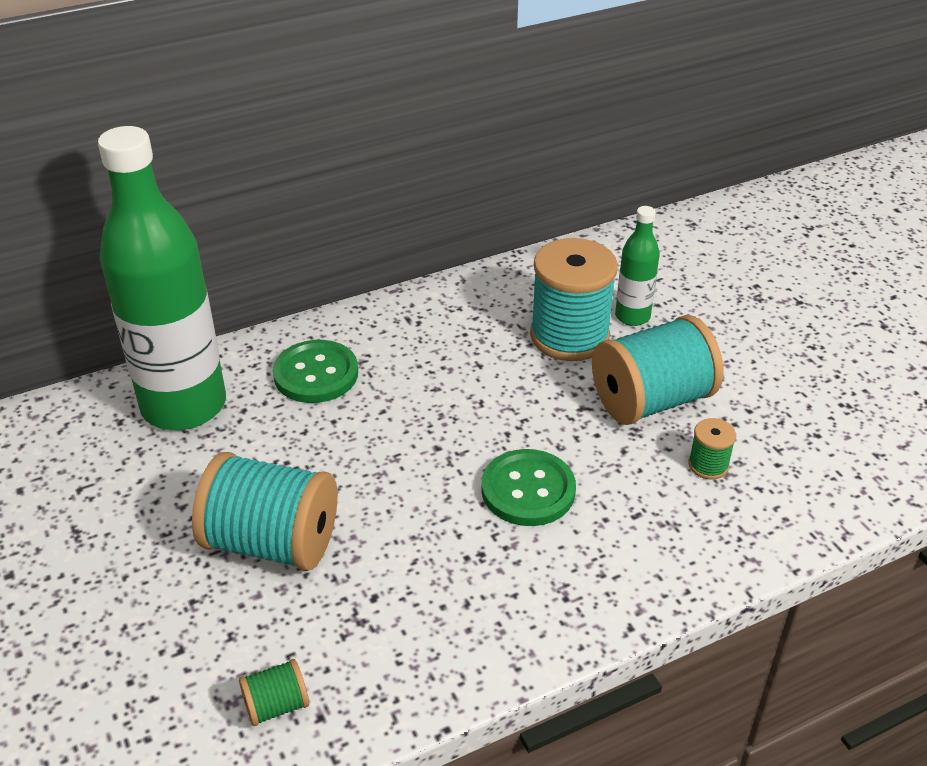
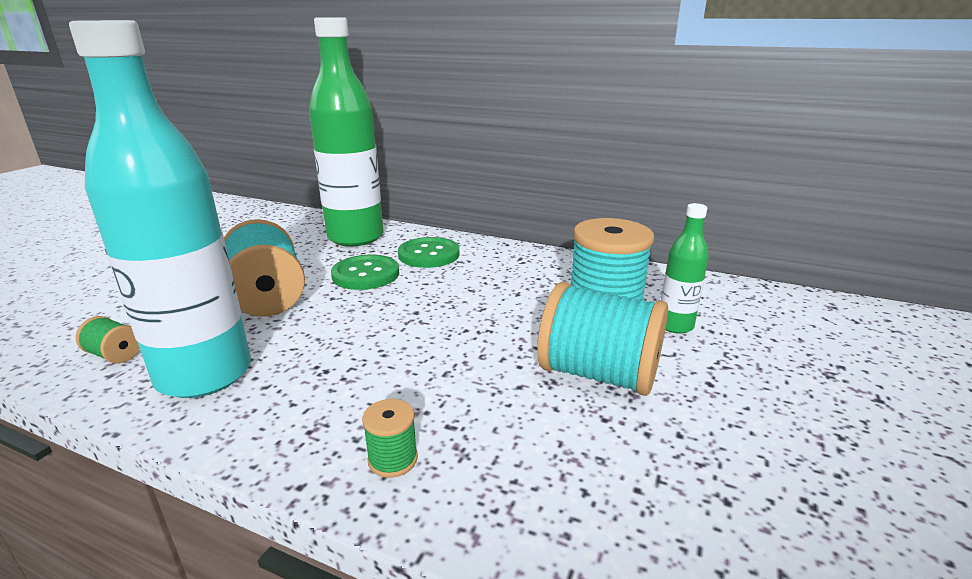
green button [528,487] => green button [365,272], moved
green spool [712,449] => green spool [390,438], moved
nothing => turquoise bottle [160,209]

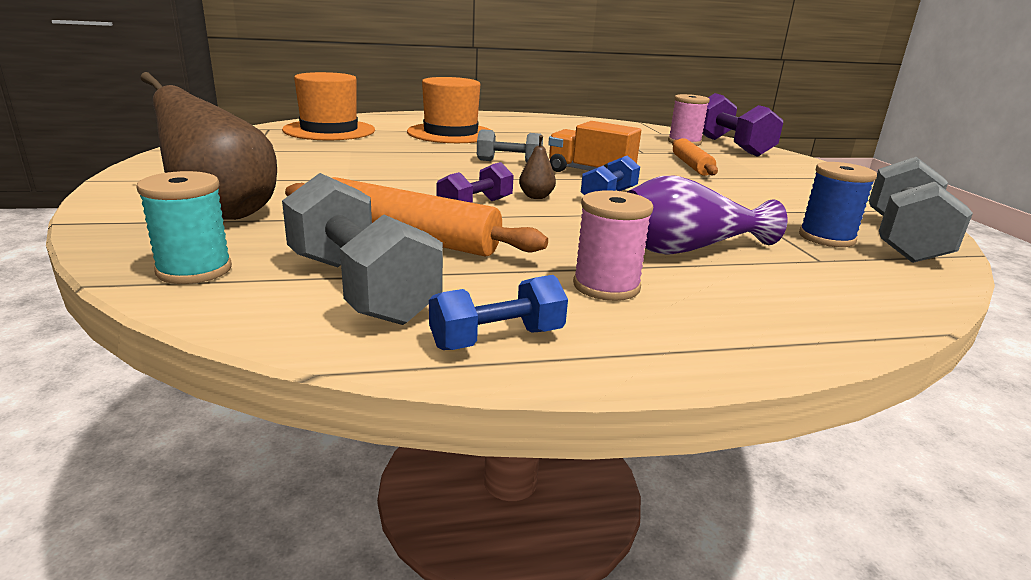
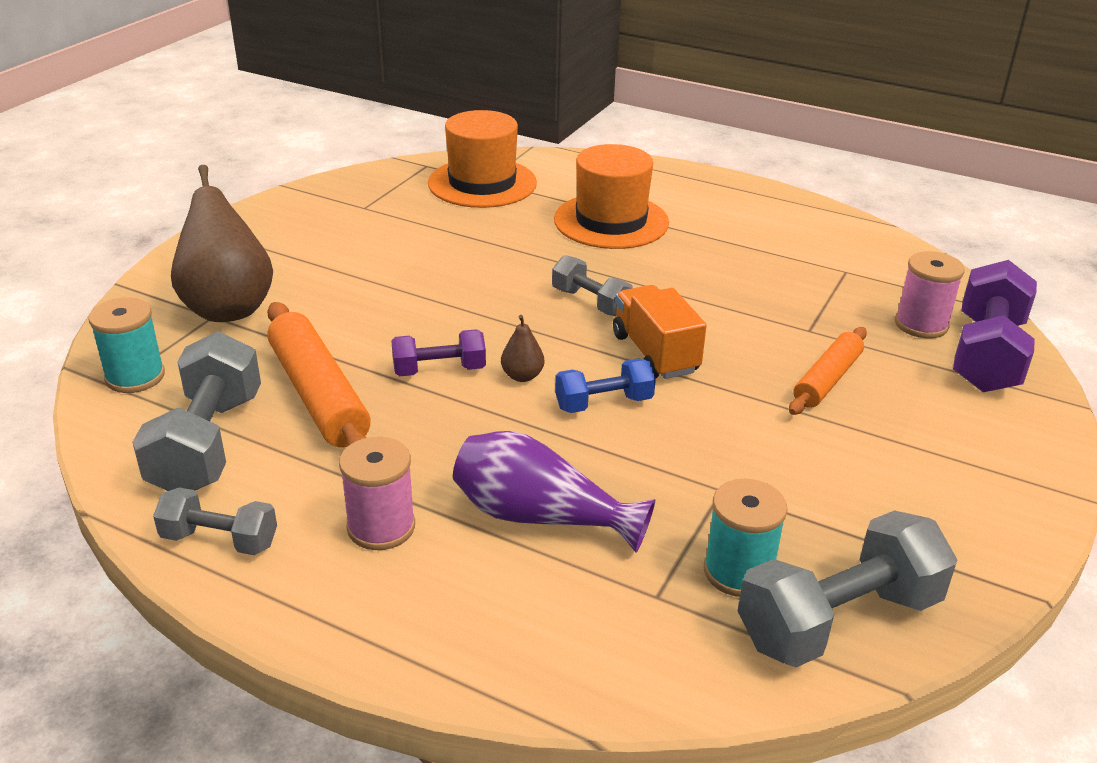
blue dumbbell [498,312] => grey dumbbell [215,521]
blue spool [838,204] => turquoise spool [745,538]

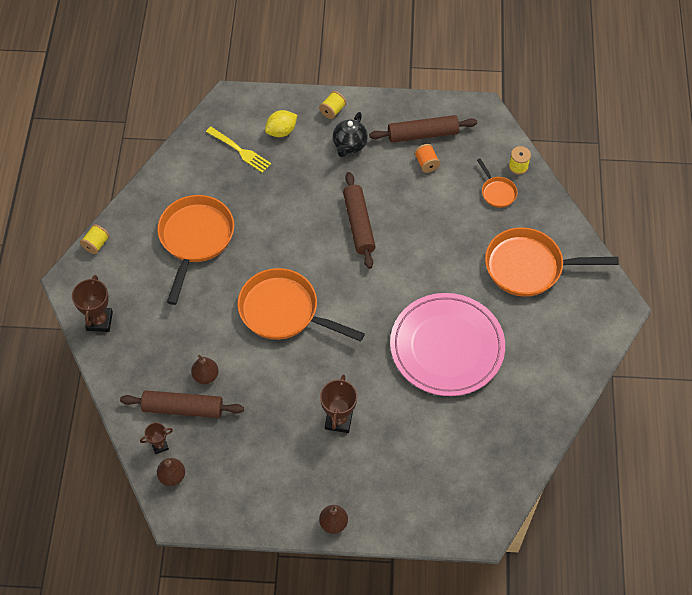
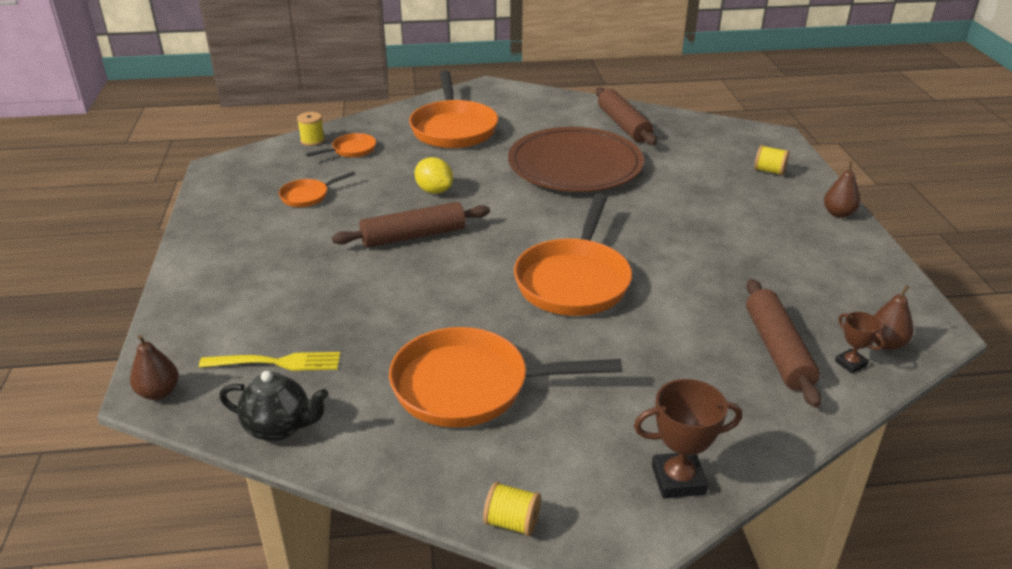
brown pear [205,369] => brown pear [154,367], moved
yellow fork [238,150] => yellow fork [269,361], 60 degrees clockwise
yellow lemon [281,123] => yellow lemon [433,175], moved
yellow spool [332,105] => yellow spool [771,160], moved
brown trophy [338,404] => nothing
black teapot [350,134] => black teapot [274,406], moved
brown rolling pin [423,129] => brown rolling pin [626,116], moved
pink plate [447,344] => brown plate [576,159]
orange spool [427,158] => orange pan [317,189]

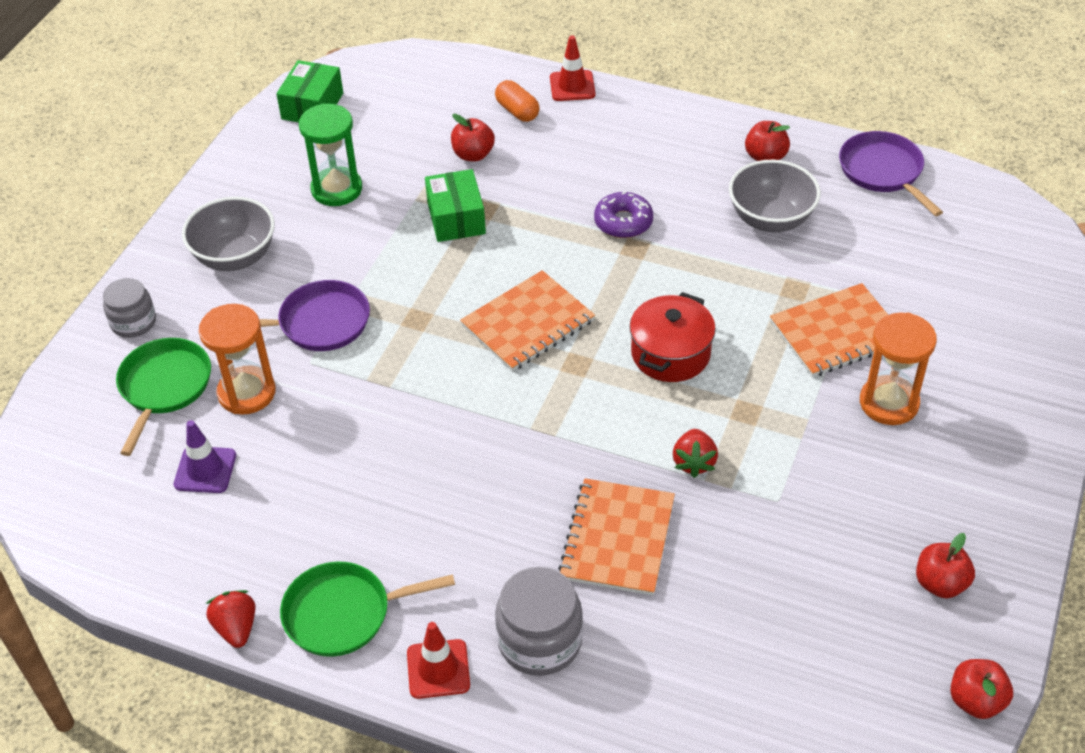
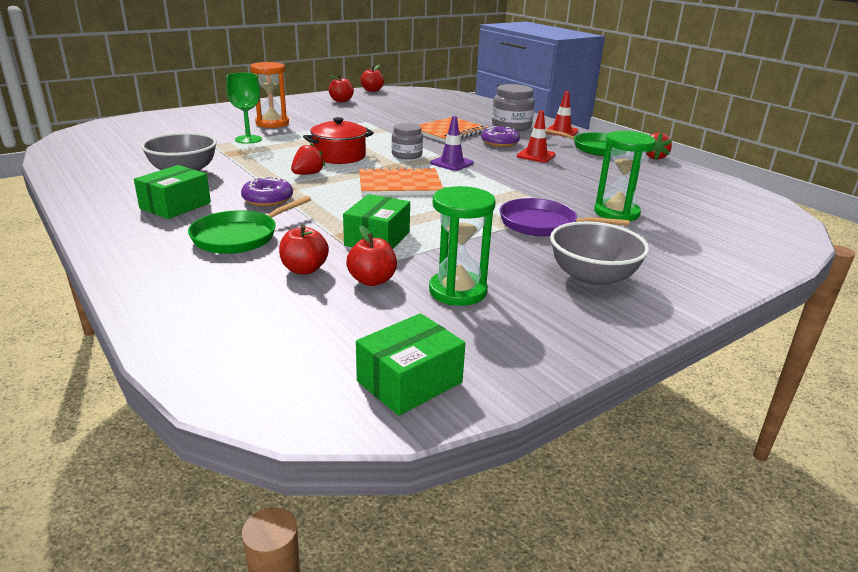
grey jar [129,308] => grey jar [407,141], moved
green pan [163,397] => green pan [249,225], moved
purple traffic cone [205,456] => purple traffic cone [452,143], moved
orange hourglass [237,359] => green hourglass [625,176]
orange capsule [517,101] => nothing
red traffic cone [572,68] => red traffic cone [536,137], moved
red strawberry [695,453] => red strawberry [308,159], moved
red apple [767,141] => red apple [371,256], moved
orange notebook [829,330] => green goblet [244,108]
purple pan [891,173] => nothing
nothing => green box [172,192]
nothing => purple donut [500,136]

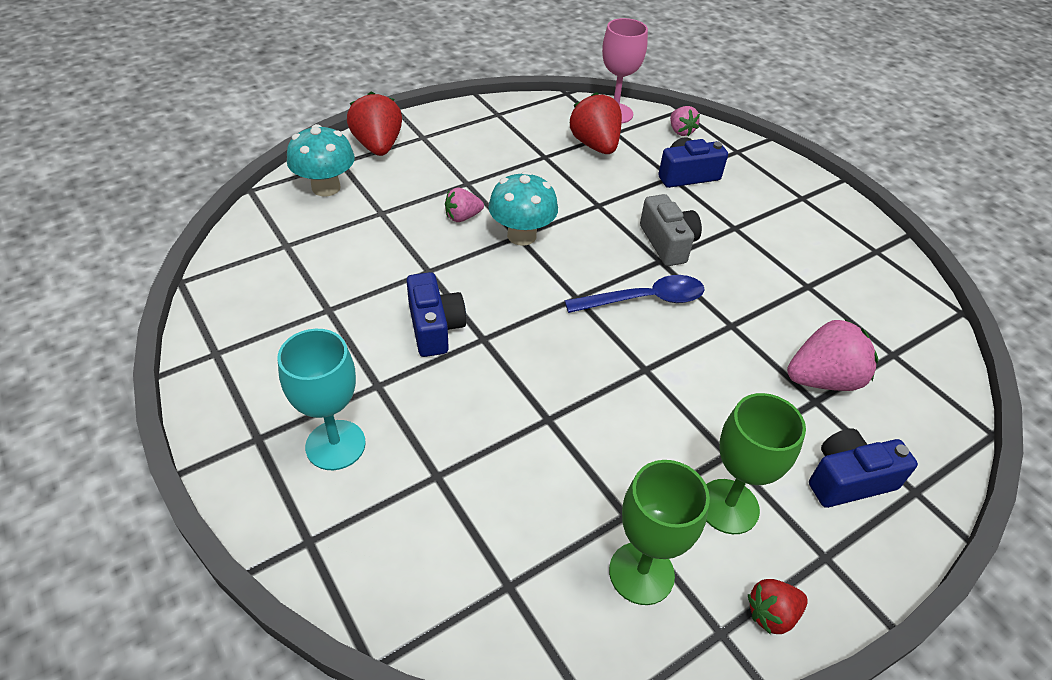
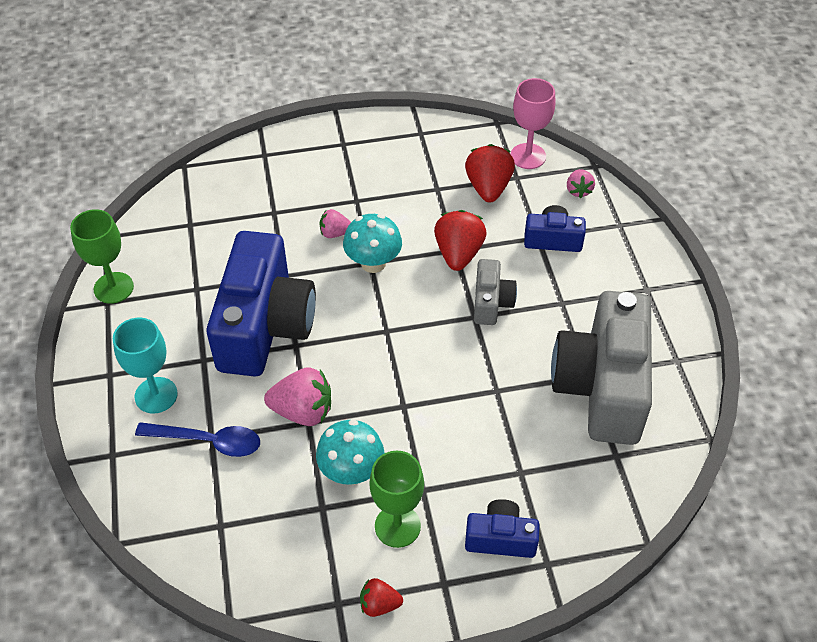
turquoise mushroom [321,160] => turquoise mushroom [350,452], moved
red strawberry [374,124] => red strawberry [460,240], moved
blue camera [436,314] => blue camera [261,304], x2.12
blue spoon [634,294] => blue spoon [197,439], moved
green goblet [659,532] => green goblet [102,256], moved
pink strawberry [832,355] => pink strawberry [297,396], moved
nothing => grey camera [601,368]

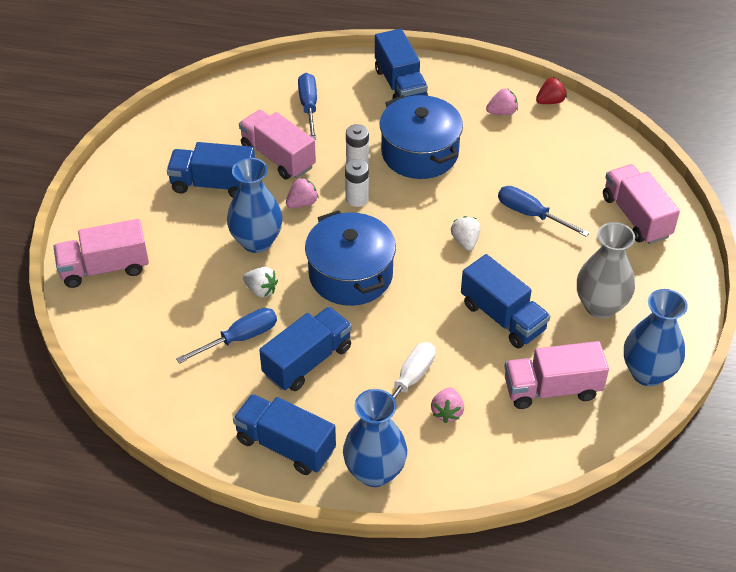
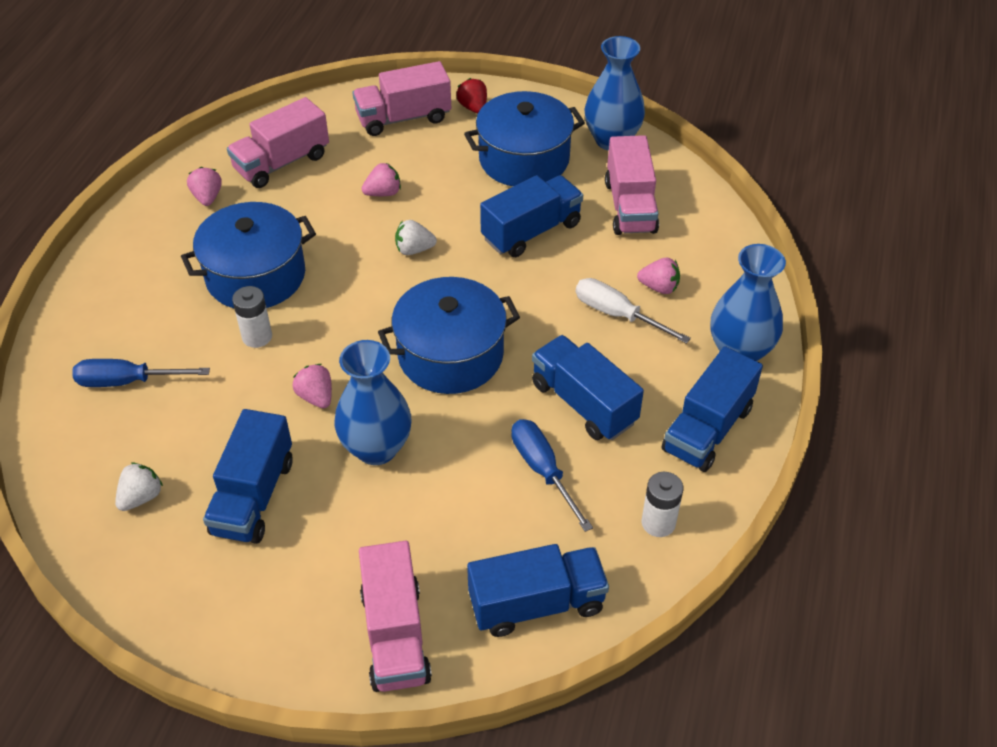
pink truck [277,145] => pink truck [278,142], moved
white strawberry [260,282] => white strawberry [139,487], moved
white battery [357,183] => white battery [662,504], moved
blue truck [401,64] => blue truck [538,590], moved
blue screwdriver [543,211] => pink strawberry [381,179]
red strawberry [551,90] => red strawberry [471,95], moved
grey vase [606,270] => blue pot [524,139]

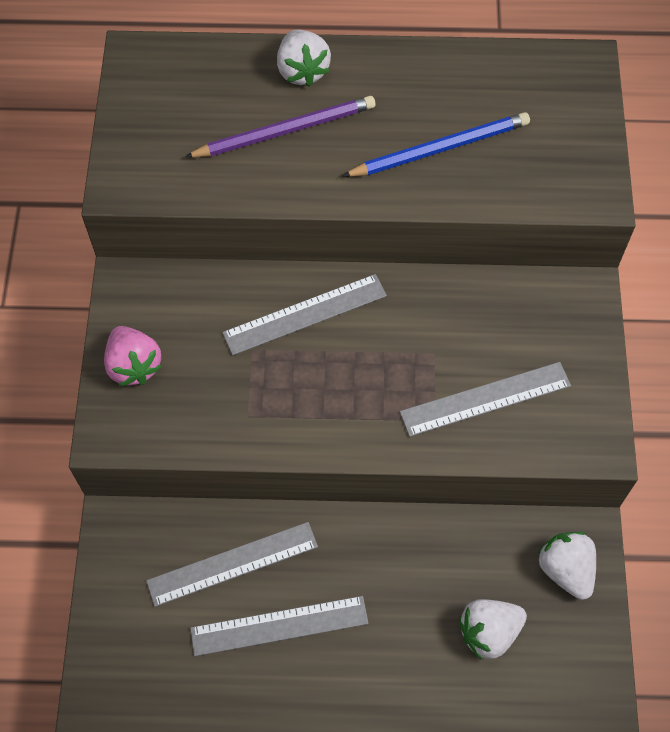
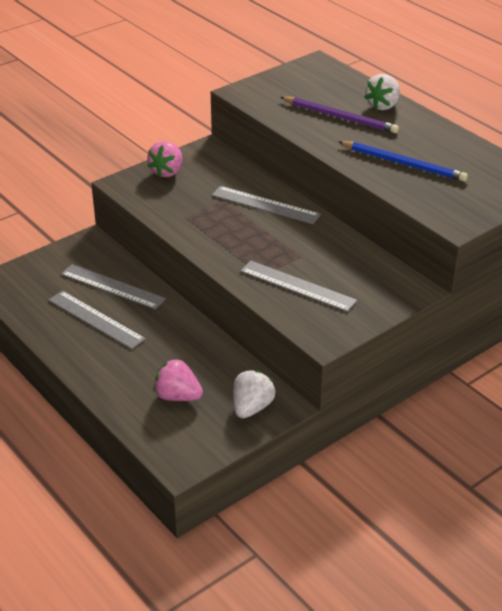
white strawberry [493,629] => pink strawberry [178,380]

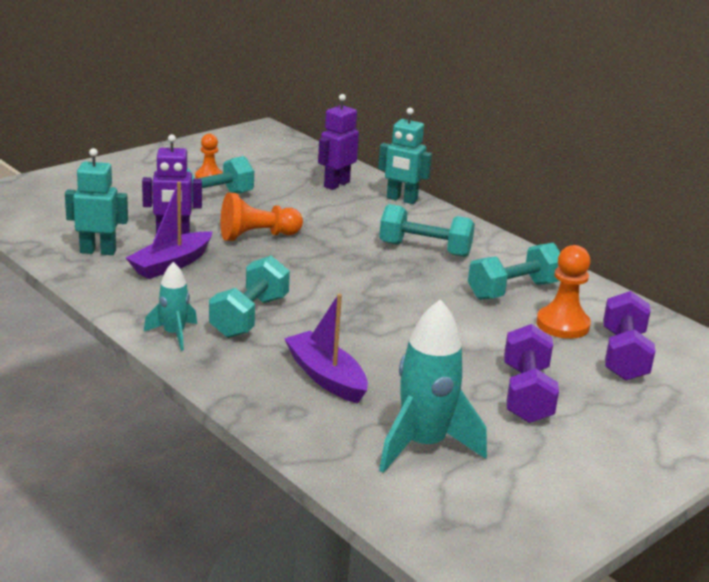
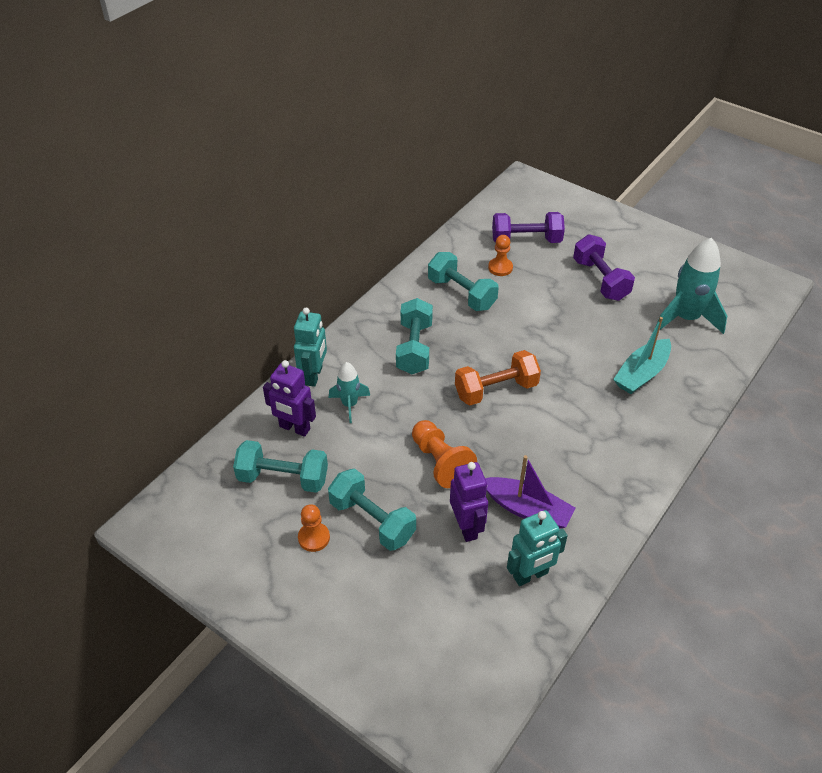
turquoise robot [96,201] => turquoise robot [537,548], 105 degrees counterclockwise
turquoise rocket [170,306] => turquoise rocket [349,392], moved
turquoise dumbbell [249,297] => turquoise dumbbell [280,466], moved
purple boat [326,348] => turquoise boat [642,355]
purple dumbbell [531,373] => purple dumbbell [604,267], 75 degrees clockwise
orange pawn [563,292] => orange pawn [500,255], x0.65
nothing => orange dumbbell [498,377]

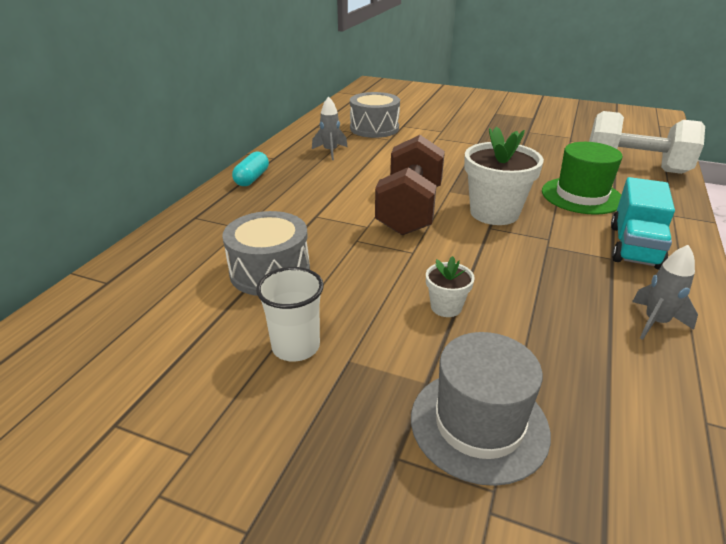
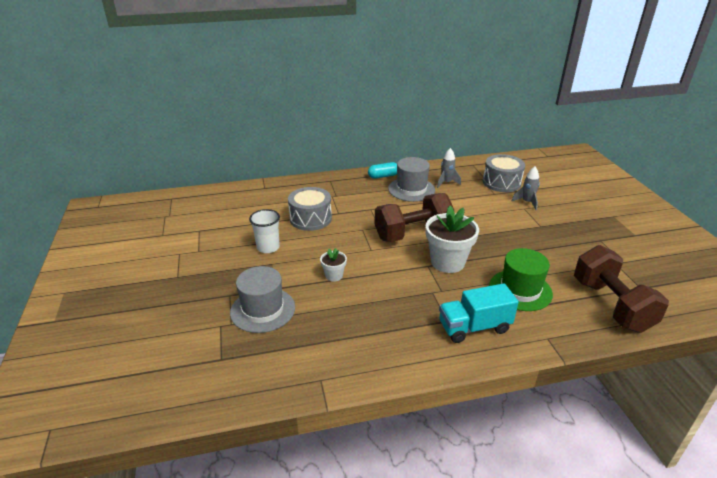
white dumbbell [647,142] => brown dumbbell [621,289]
grey rocket [665,292] => grey rocket [526,188], moved
nothing => grey hat [411,179]

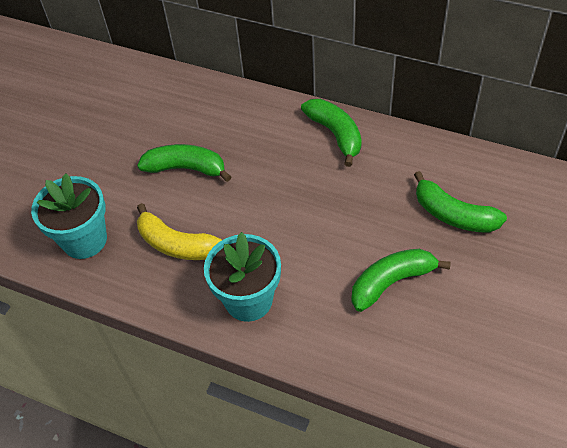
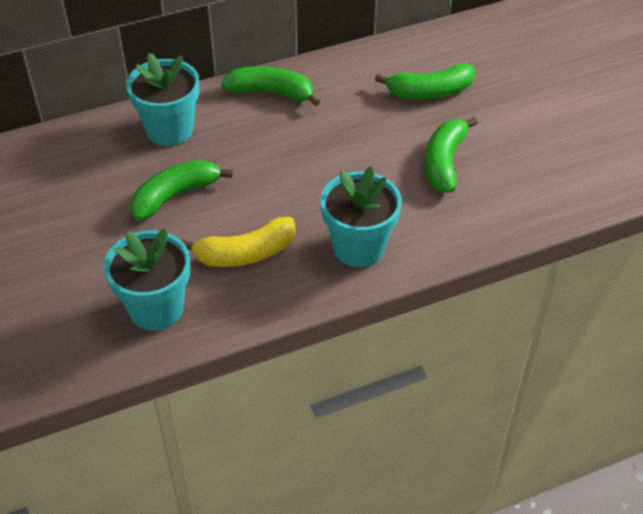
nothing => turquoise flower pot [162,99]

